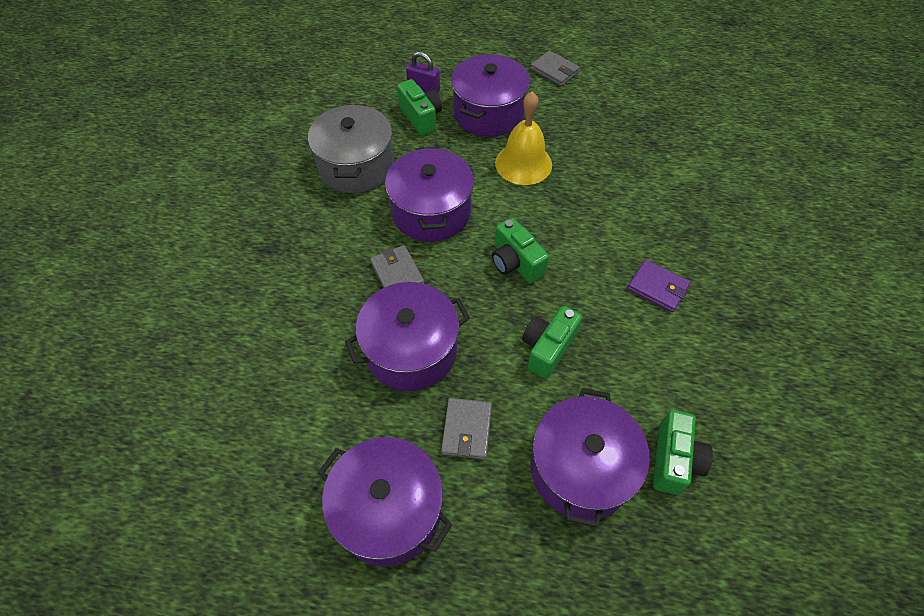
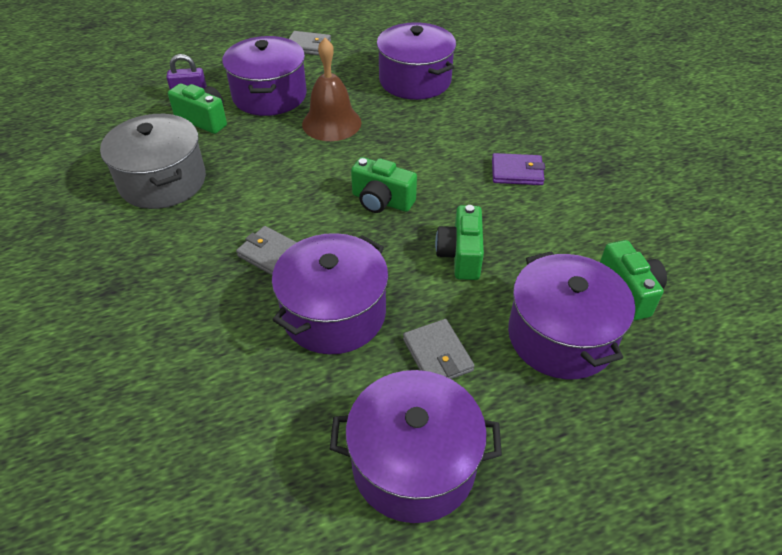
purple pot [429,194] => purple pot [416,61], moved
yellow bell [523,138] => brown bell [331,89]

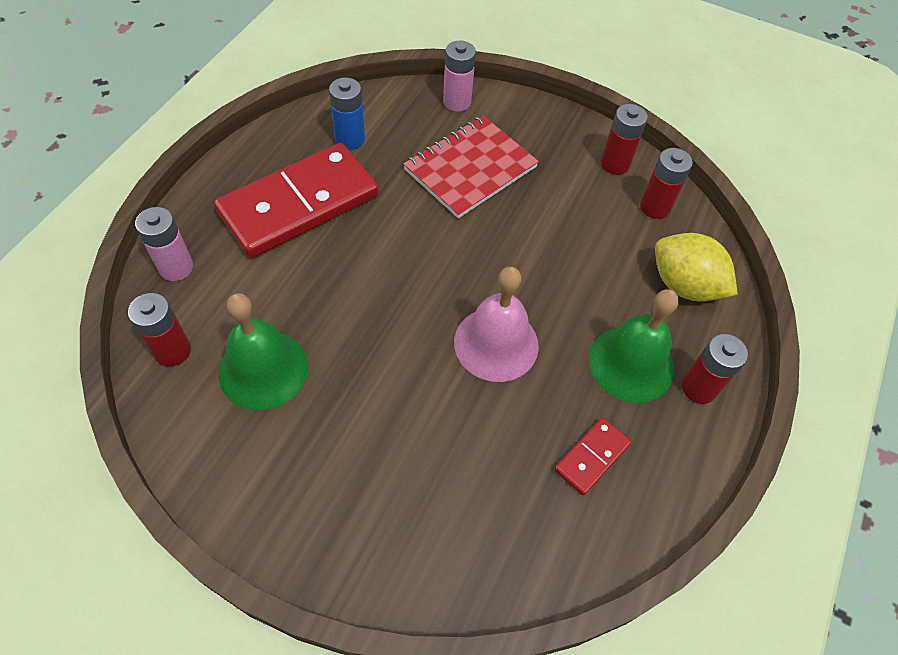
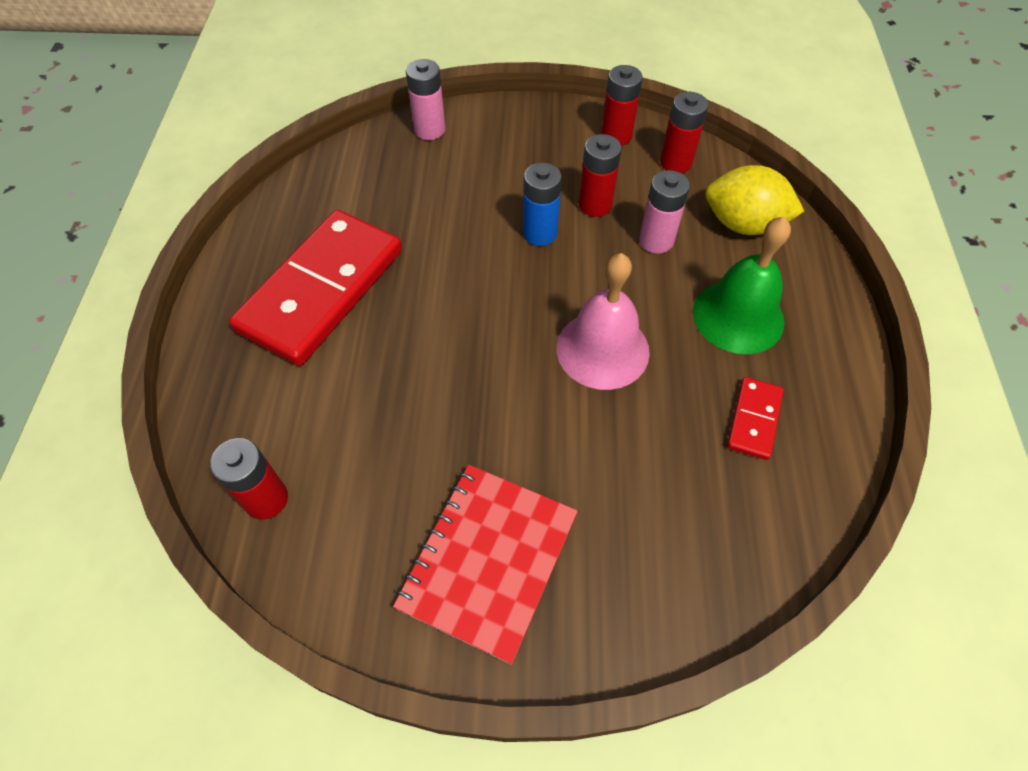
pink battery [164,244] => pink battery [664,212], moved
green bell [263,351] => nothing
blue battery [347,114] => blue battery [542,204], moved
red notebook [471,167] => red notebook [485,564], moved
red battery [715,369] => red battery [600,175], moved

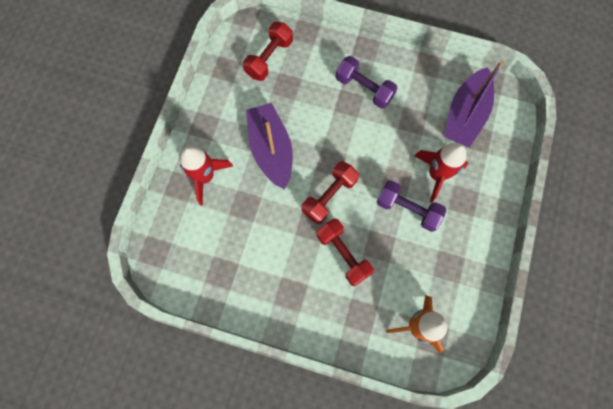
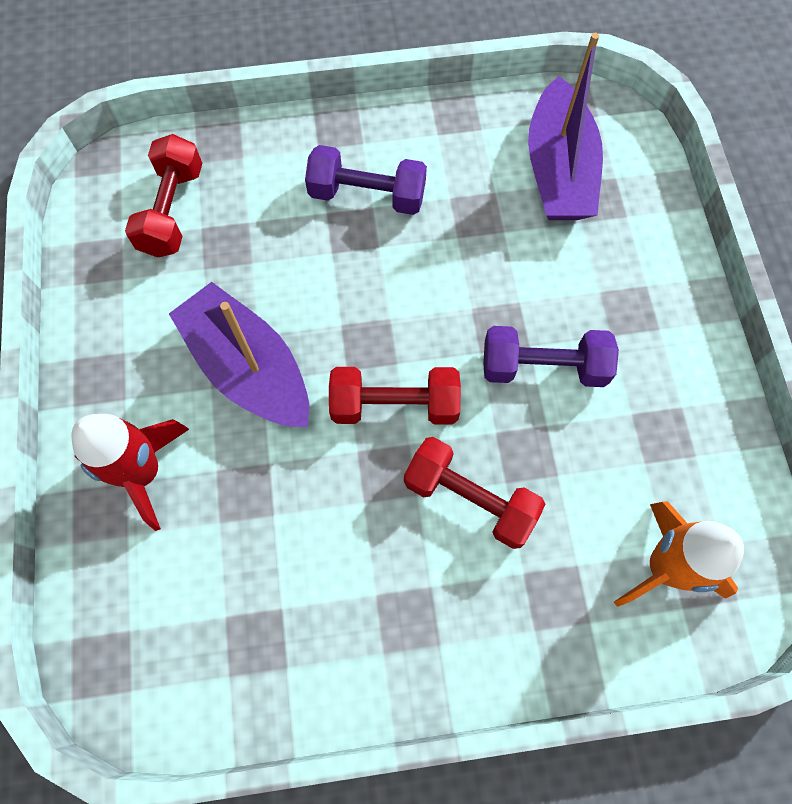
red dumbbell [330,192] => red dumbbell [395,395], 75 degrees clockwise
red rocket [441,172] => nothing

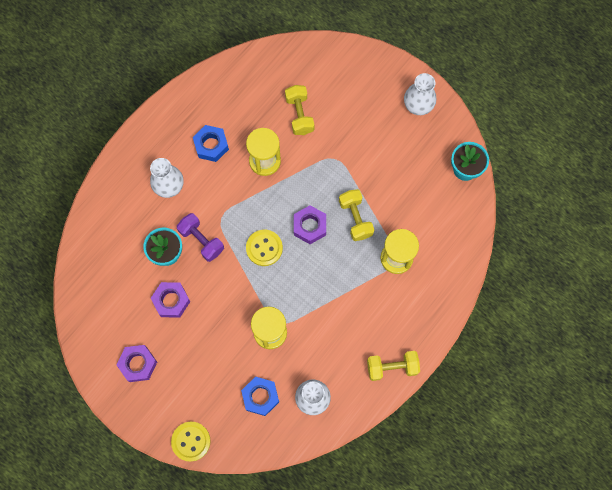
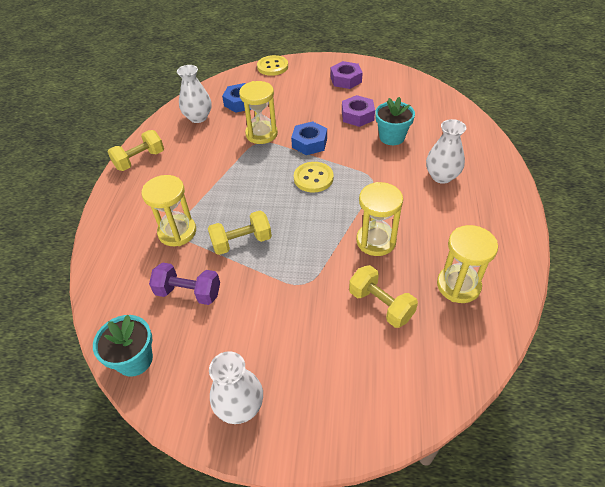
purple dumbbell [200,237] => purple dumbbell [184,283], moved
blue nut [211,143] => blue nut [309,138], moved
purple nut [310,224] => nothing
yellow dumbbell [356,215] => yellow dumbbell [240,233], 60 degrees counterclockwise
nothing => yellow hourglass [467,264]

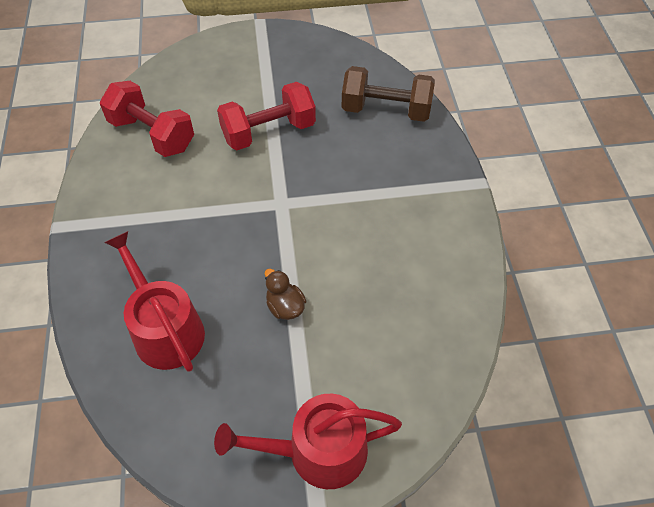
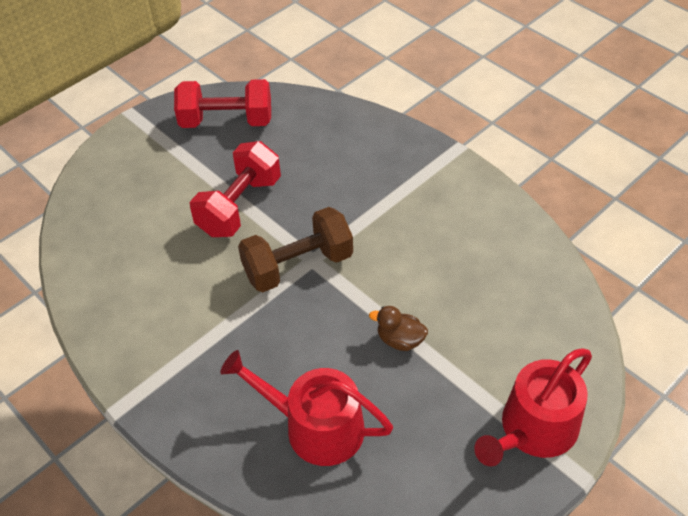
red dumbbell [147,119] => red dumbbell [222,103], moved
brown dumbbell [388,94] => brown dumbbell [295,249], moved

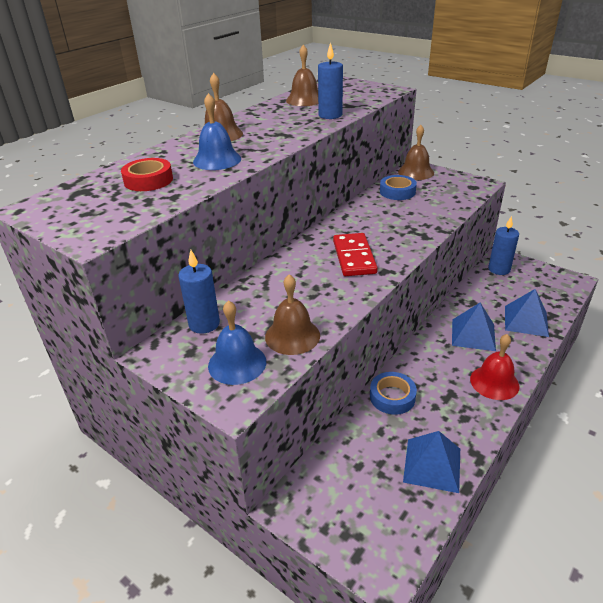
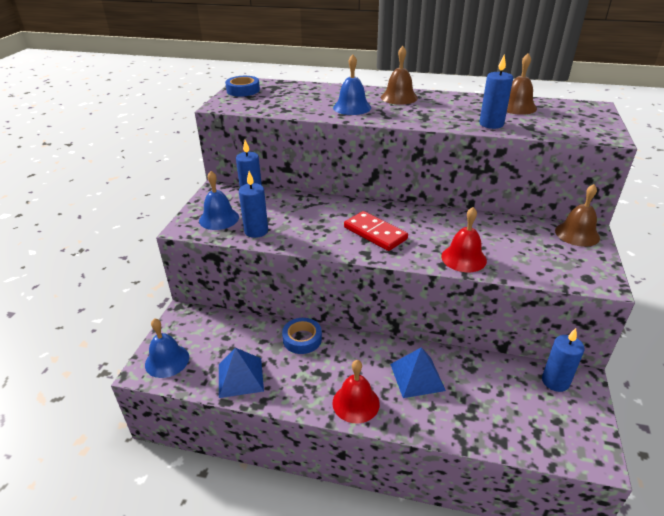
red tape [147,174] => nothing
brown bell [292,314] => blue candle [253,204]
red domino [355,254] => red domino [376,231], 75 degrees clockwise
blue tape [398,187] => blue tape [242,86], moved
blue pyramid [527,313] => nothing
nothing => blue bell [167,348]
nothing => red bell [464,239]

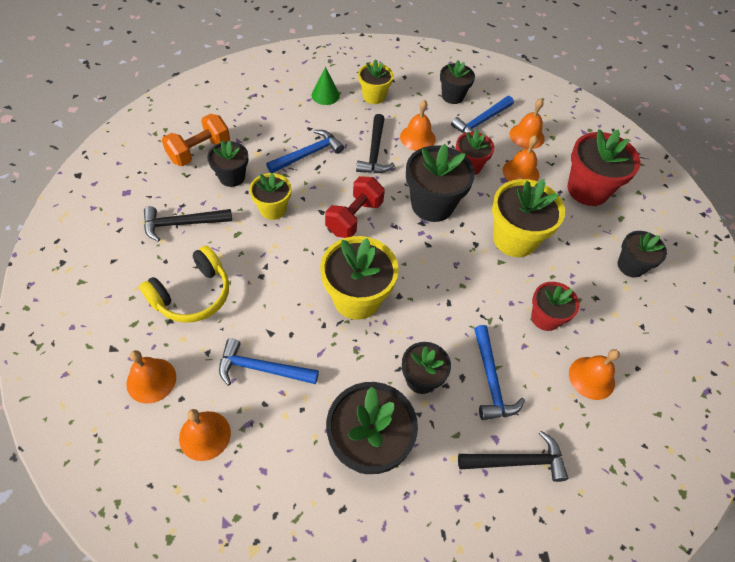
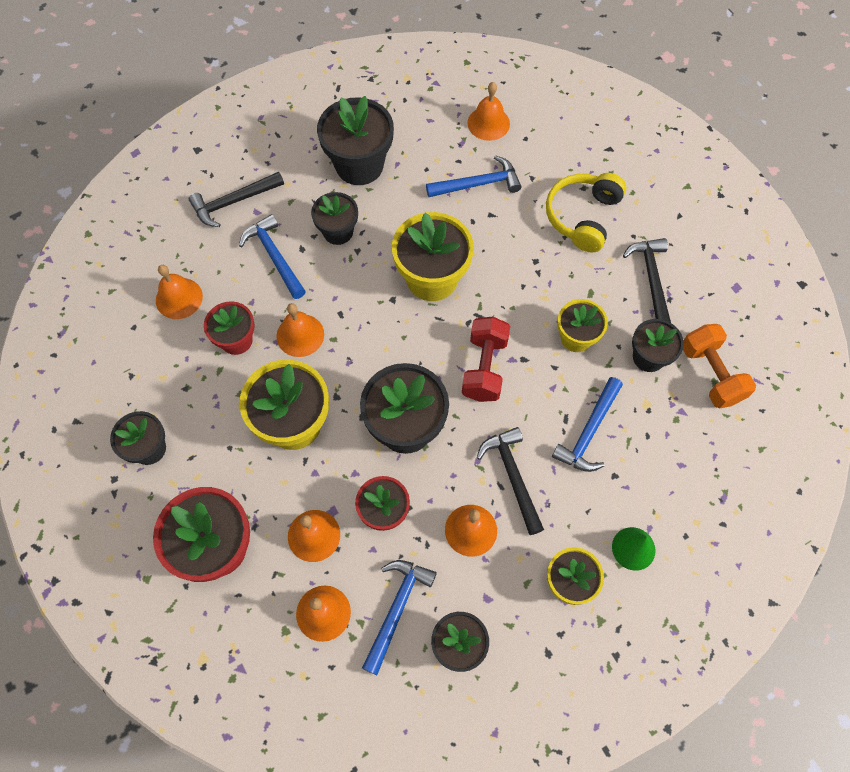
orange bell [151,377] => orange bell [300,330], moved
black hammer [188,224] => black hammer [647,280], 60 degrees counterclockwise
orange dumbbell [196,140] => orange dumbbell [719,366], 45 degrees counterclockwise

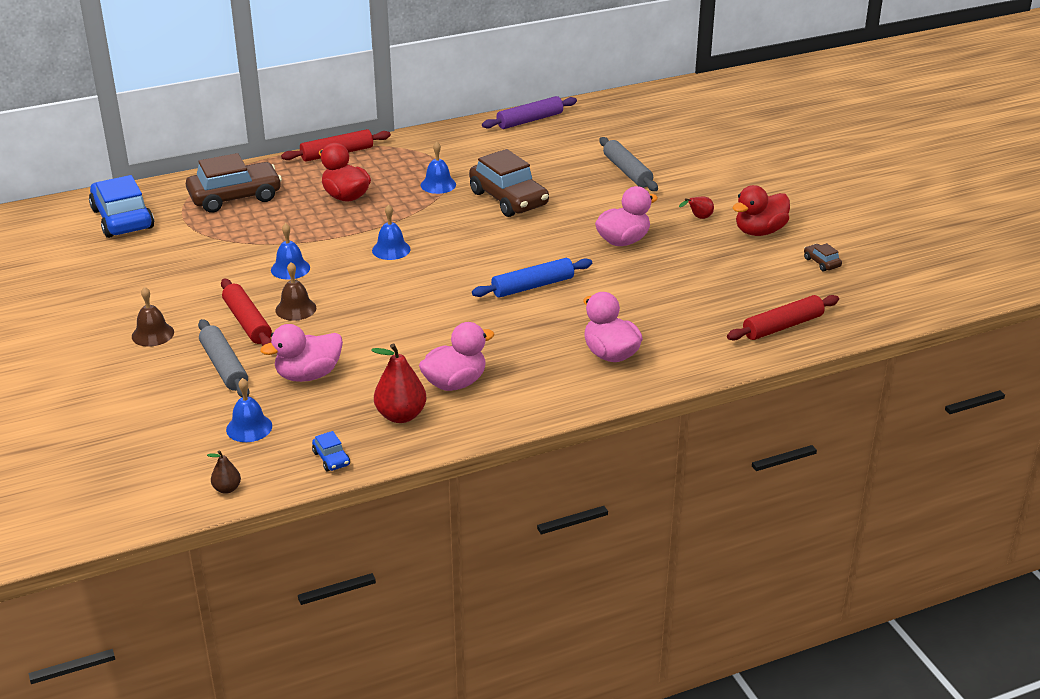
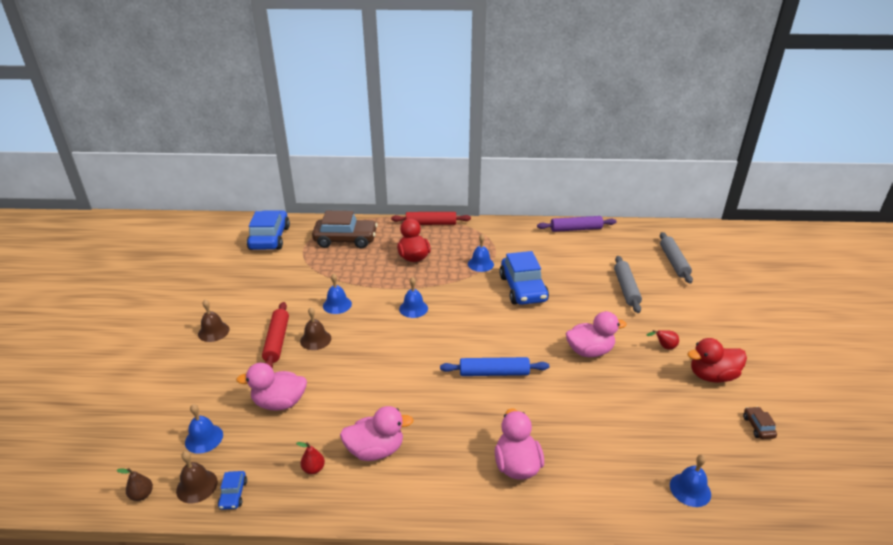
grey rolling pin [223,358] => grey rolling pin [676,258], moved
red pear [398,383] => red pear [310,458], x0.53
brown car [509,183] => blue car [524,278]
red rolling pin [783,317] => blue bell [690,481]
nothing => brown bell [197,477]

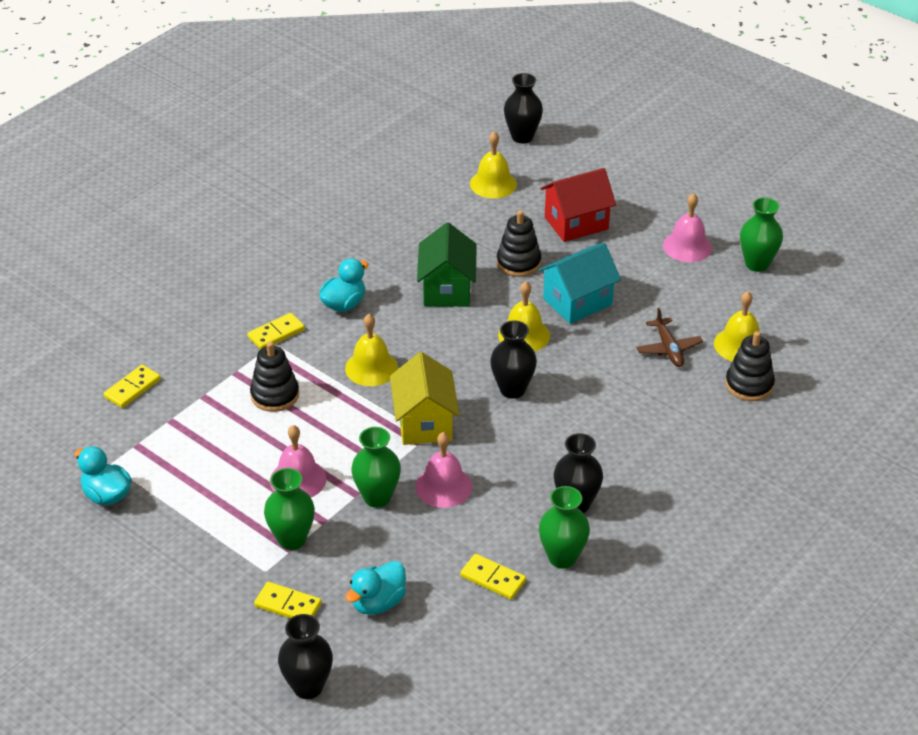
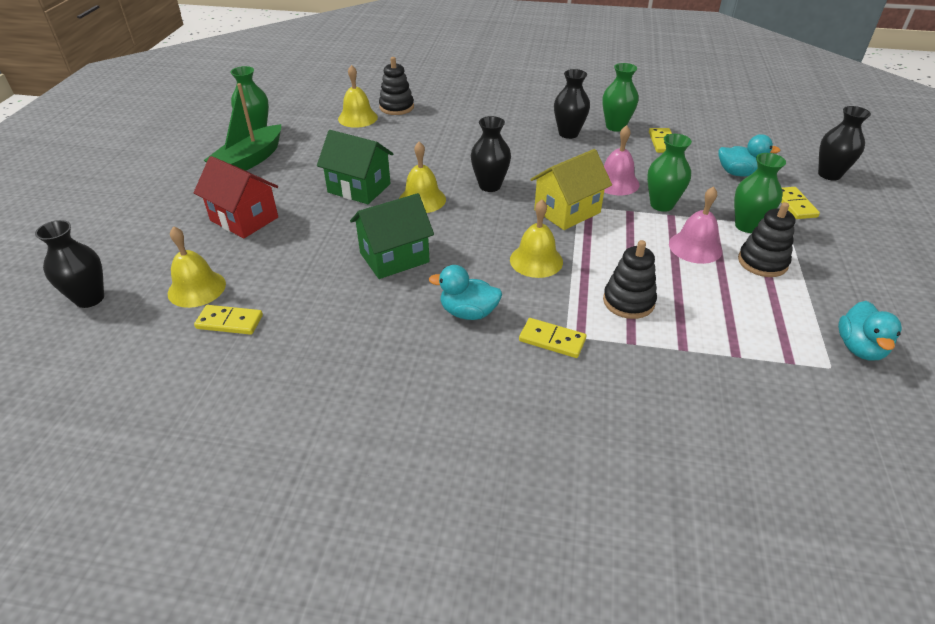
yellow domino [132,386] => yellow domino [228,320], moved
black stacking toy [519,243] => black stacking toy [767,239], moved
turquoise house [579,283] => green house [355,167]
brown plane [669,337] => nothing
pink bell [687,227] => green boat [242,127]

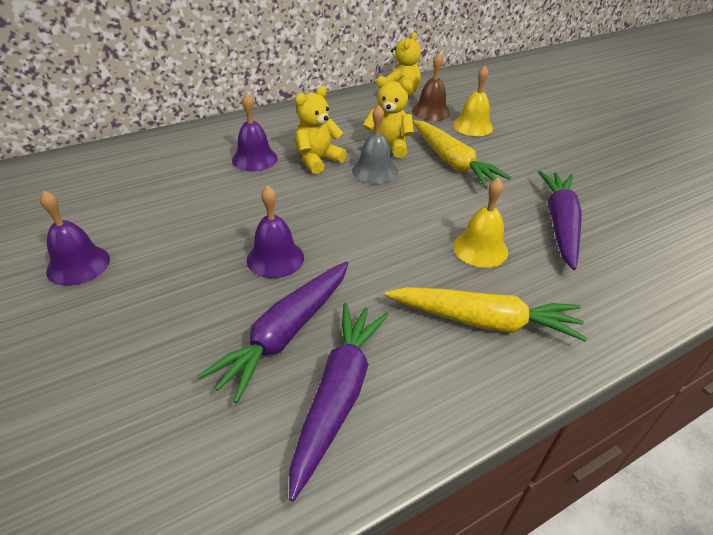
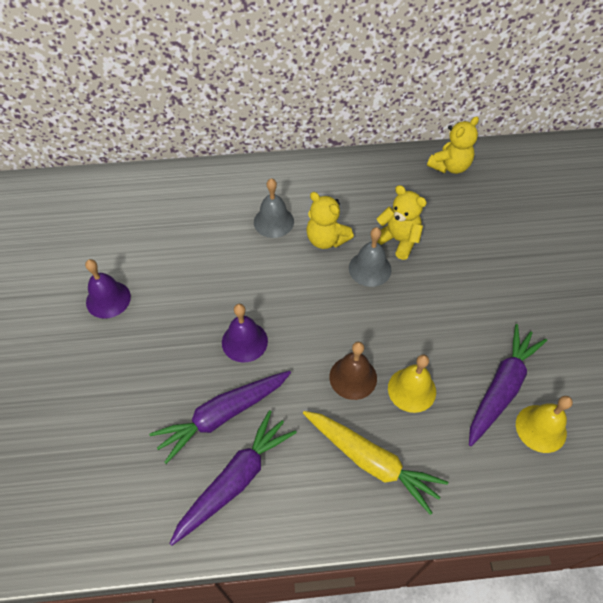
purple bell [255,132] => grey bell [274,208]
yellow teddy bear [321,130] => yellow teddy bear [330,220], 120 degrees counterclockwise
brown bell [431,87] => brown bell [353,371], moved
yellow carrot [462,154] => nothing
yellow bell [473,101] => yellow bell [544,424], moved

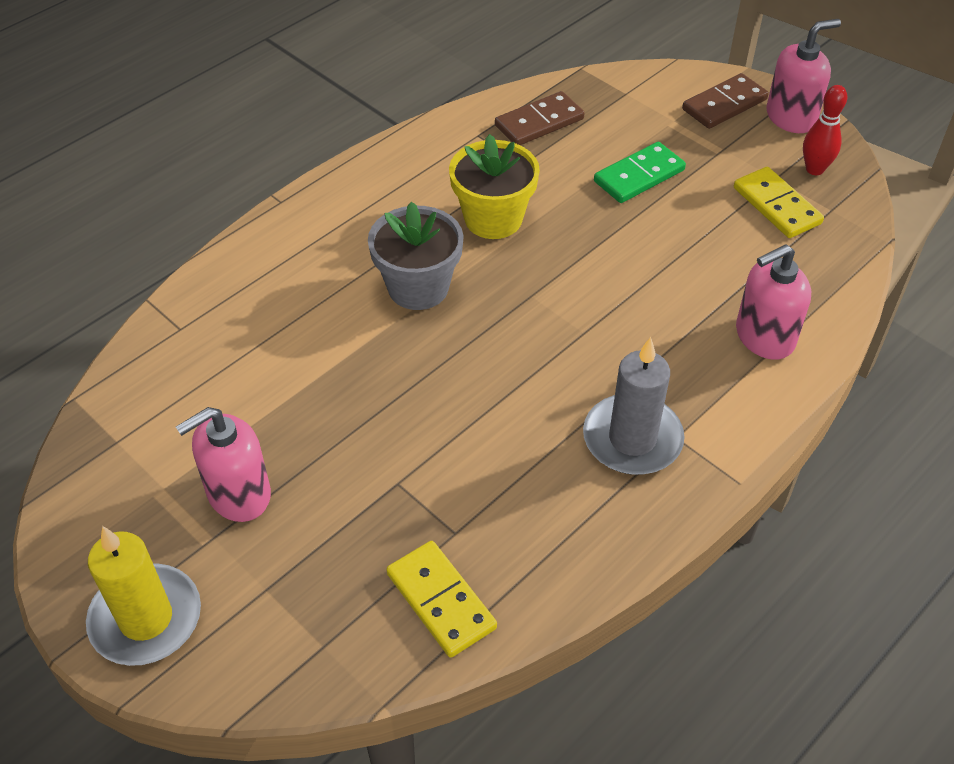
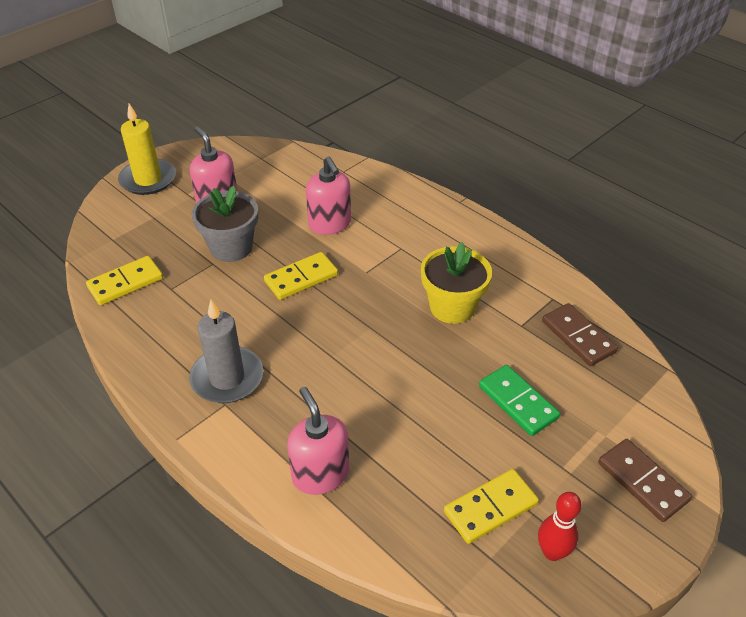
grey flower pot [416,256] => grey flower pot [225,223], moved
pink soap dispenser [803,76] => pink soap dispenser [328,196], moved
nothing => yellow domino [301,276]

